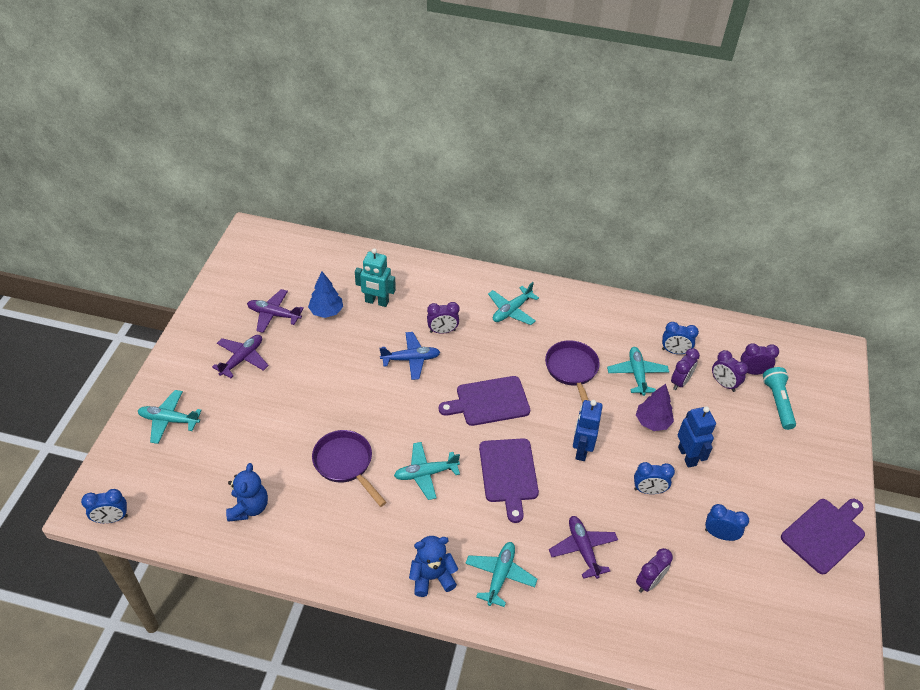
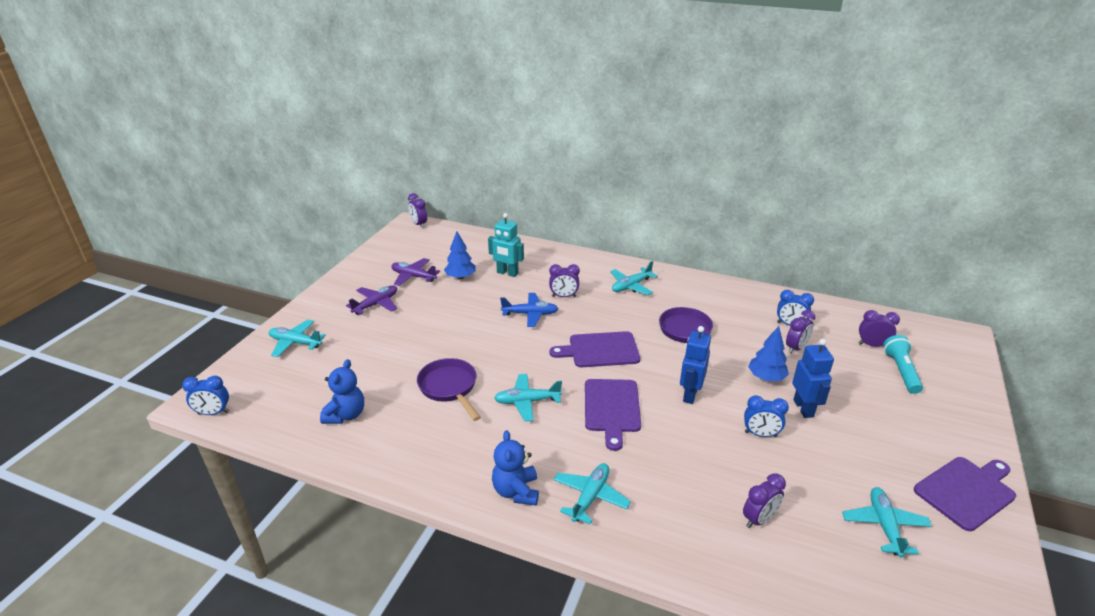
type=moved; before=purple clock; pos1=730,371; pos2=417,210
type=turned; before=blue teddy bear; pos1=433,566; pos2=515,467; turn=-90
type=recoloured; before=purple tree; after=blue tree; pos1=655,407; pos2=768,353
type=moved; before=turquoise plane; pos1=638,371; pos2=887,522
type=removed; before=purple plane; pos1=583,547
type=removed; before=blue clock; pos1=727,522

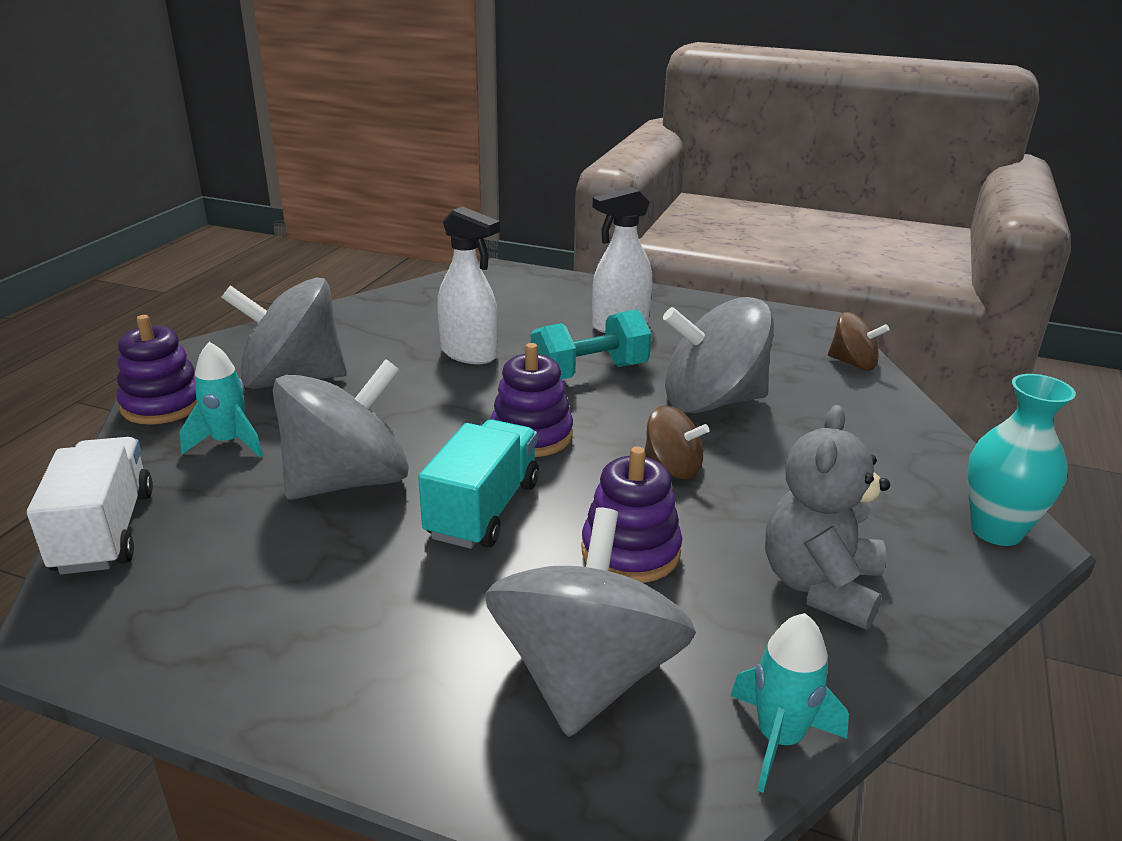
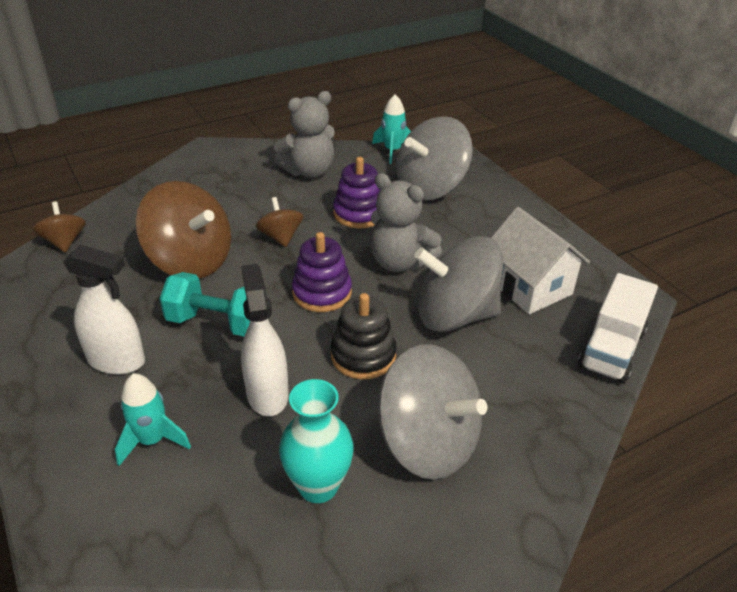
type=moved; before=turquoise rocket; pos1=221,399; pos2=153,419
type=recoloured; before=grey spinning top; after=brown spinning top; pos1=718,355; pos2=183,229
type=moved; before=turquoise vase; pos1=1021,460; pos2=316,441
type=added; after=black stacking toy; pos2=364,336
type=replaced; before=turquoise truck; after=grey teddy bear; pos1=478,484; pos2=406,222
type=added; after=white house; pos2=540,260
type=removed; before=purple stacking toy; pos1=157,370

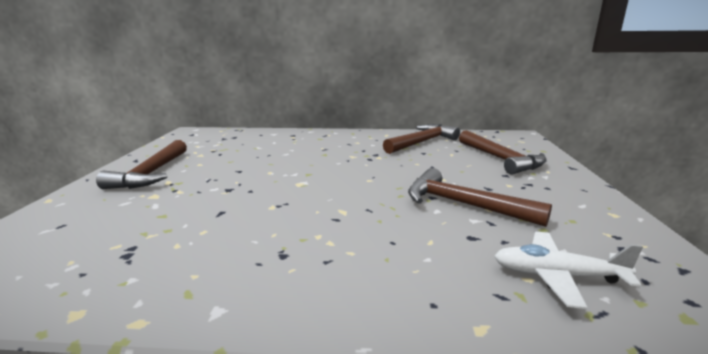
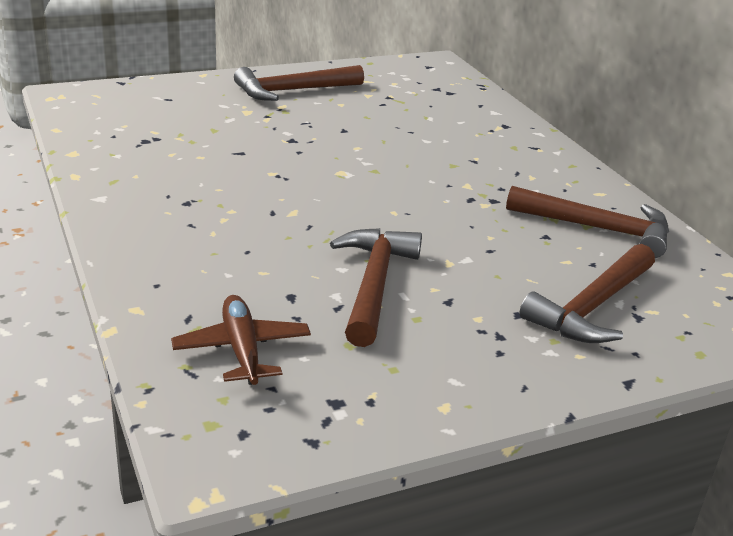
type=recoloured; before=white plane; after=brown plane; pos1=568,270; pos2=241,340

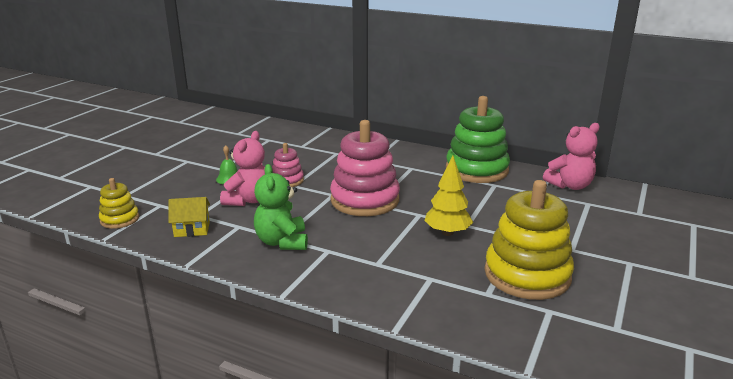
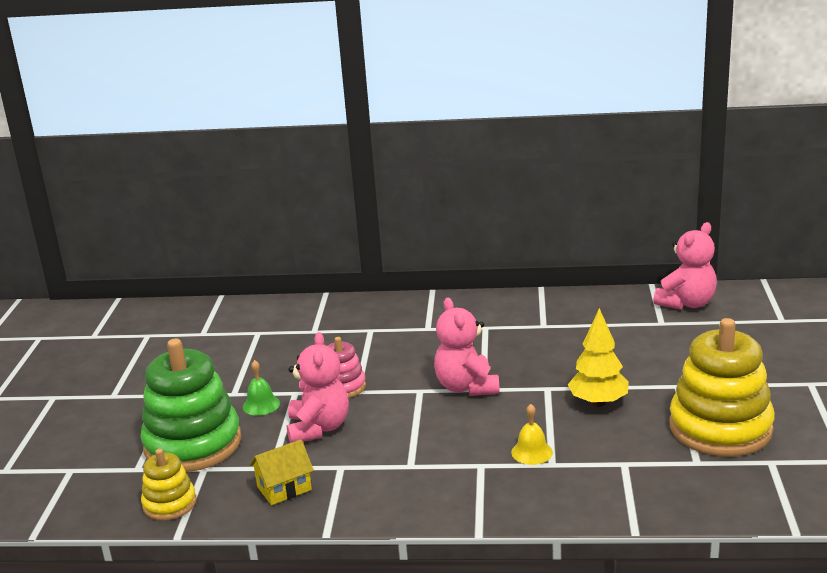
type=moved; before=green stacking toy; pos1=478,139; pos2=191,405
type=replaced; before=pink stacking toy; after=pink teddy bear; pos1=365,168; pos2=467,346
type=added; after=yellow bell; pos2=532,434
type=removed; before=green teddy bear; pos1=281,207

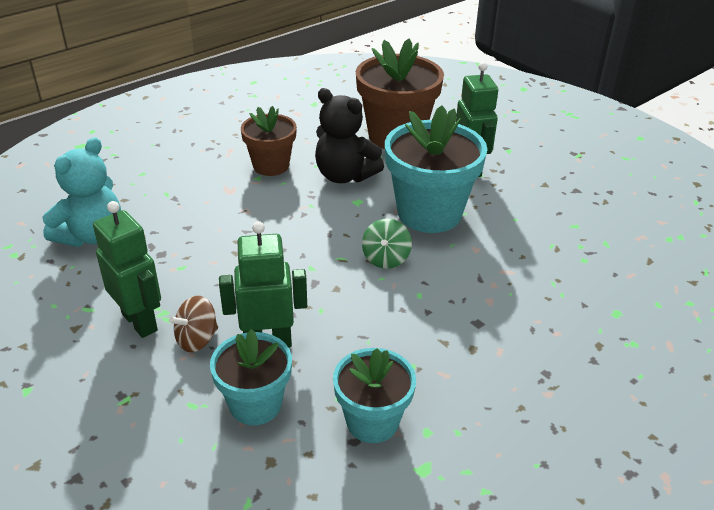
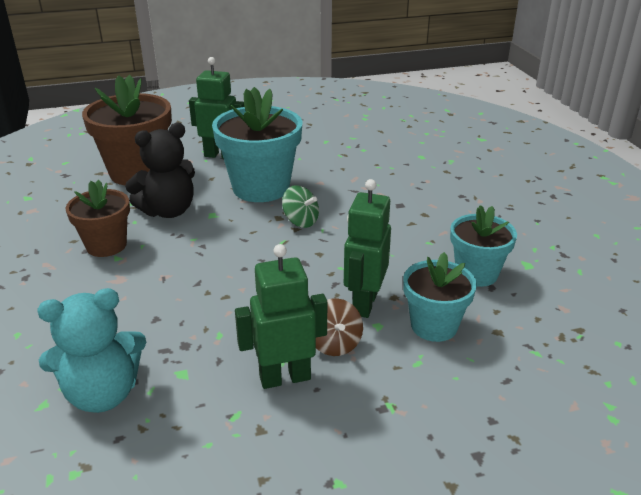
type=turned; before=turquoise teddy bear; pos1=81,192; pos2=91,350; turn=105

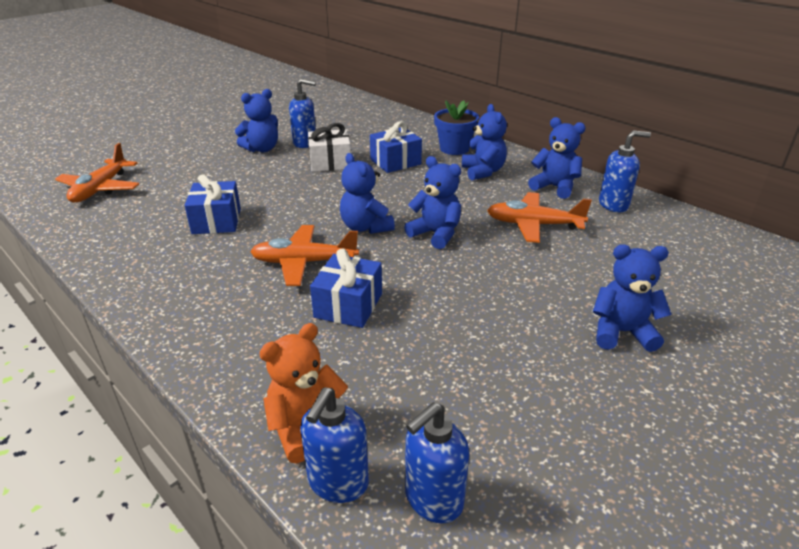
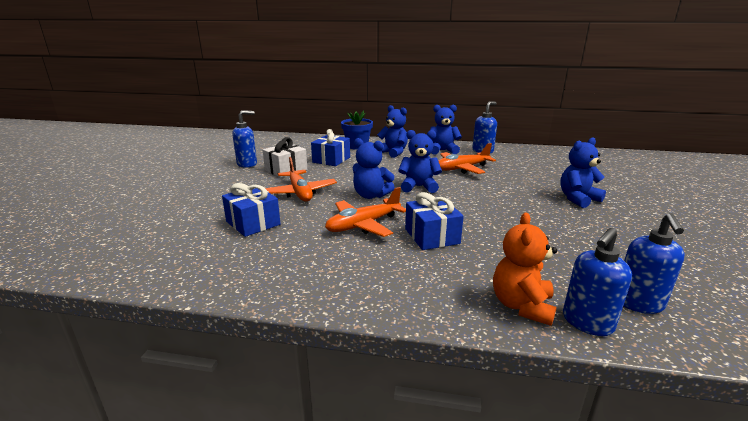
type=moved; before=orange plane; pos1=97,173; pos2=301,179
type=turned; before=blue soap dispenser; pos1=334,445; pos2=597,282; turn=60
type=removed; before=blue teddy bear; pos1=256,120

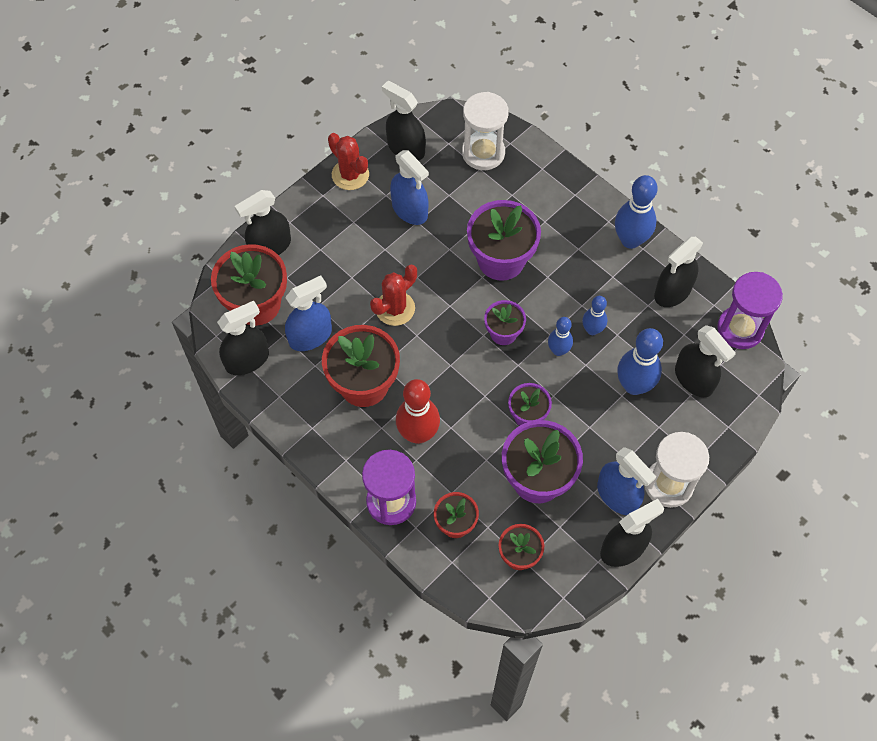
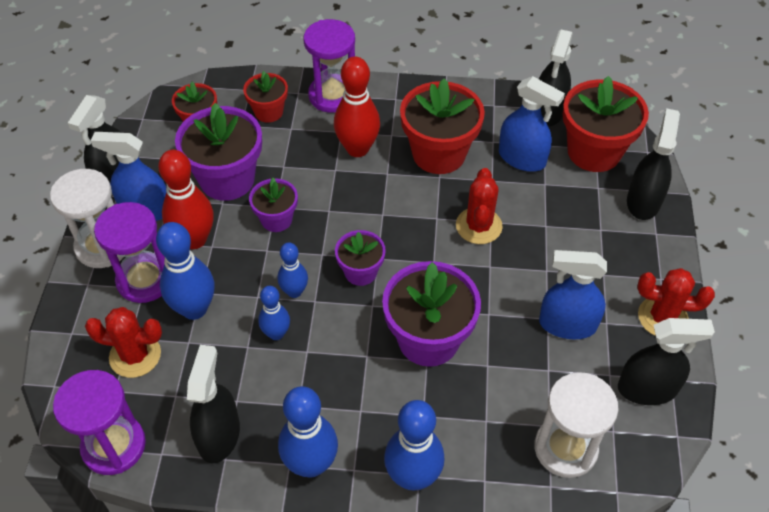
type=replaced; before=black spray bottle; after=red cactus; pos1=705,361; pos2=123,342
type=added; after=purple hourglass; pos2=129,252
type=added; after=red bowling pin; pos2=186,199
type=added; after=blue bowling pin; pos2=414,445
type=turned; before=blue spray bottle; pos1=308,313; pos2=532,124; turn=-75

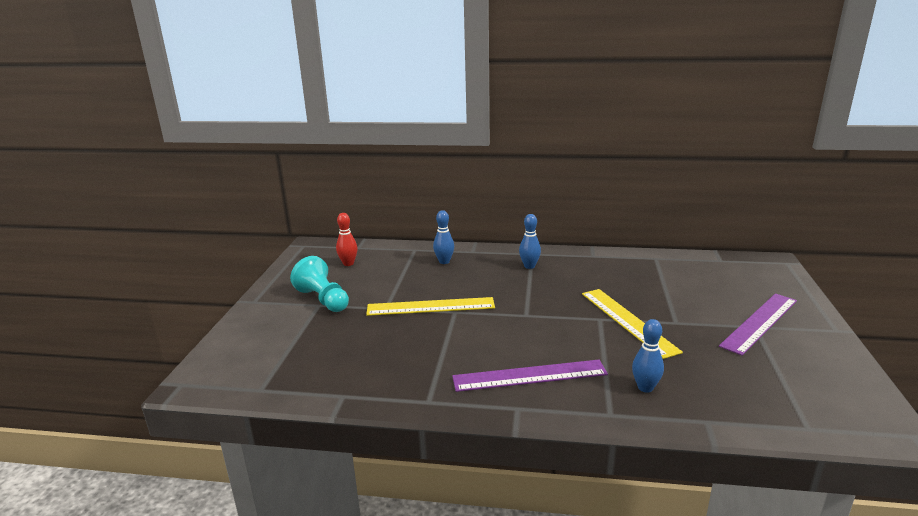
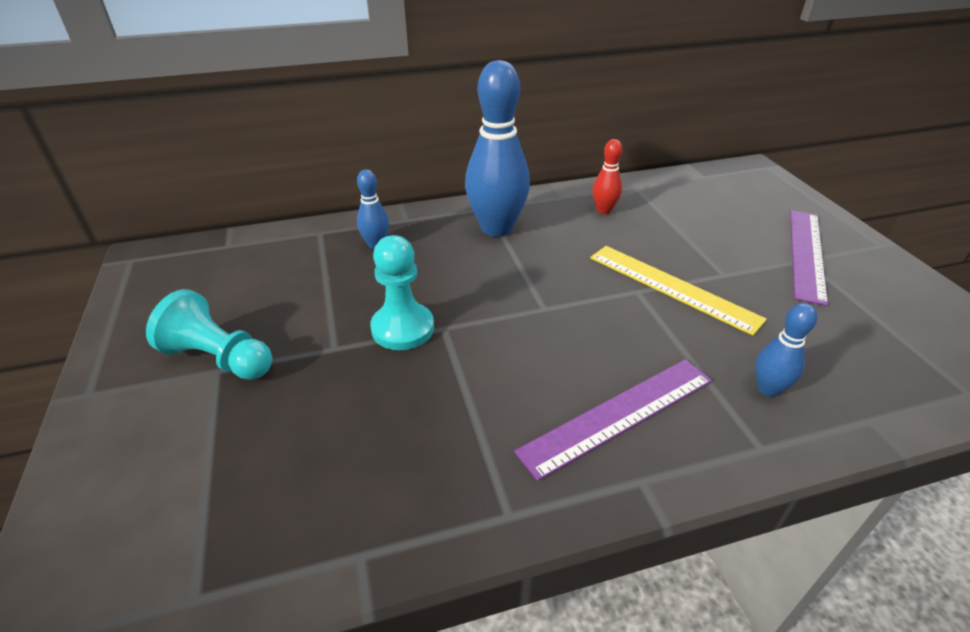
type=replaced; before=yellow ruler; after=turquoise pawn; pos1=430,306; pos2=402,292
type=resized; before=blue bowling pin; pos1=530,241; pos2=497,148; scale=2.07
type=moved; before=red bowling pin; pos1=347,239; pos2=607,176

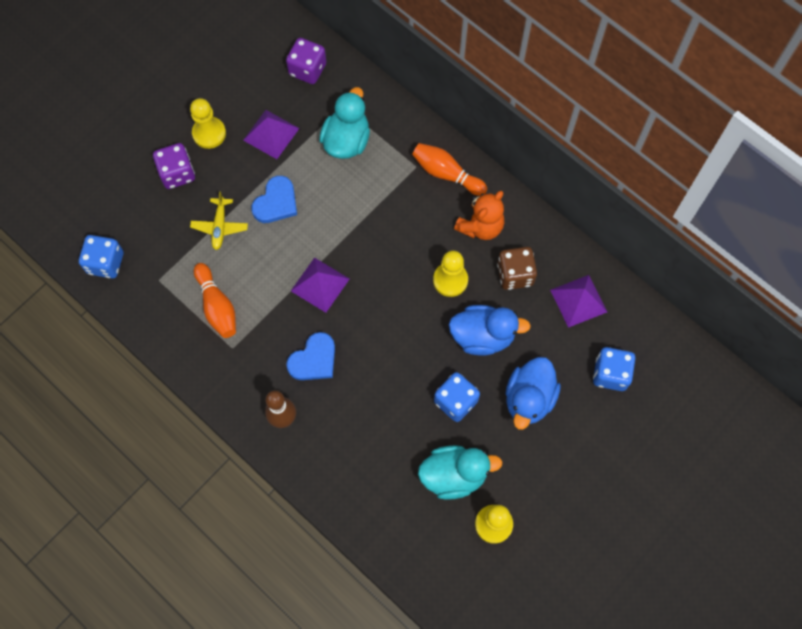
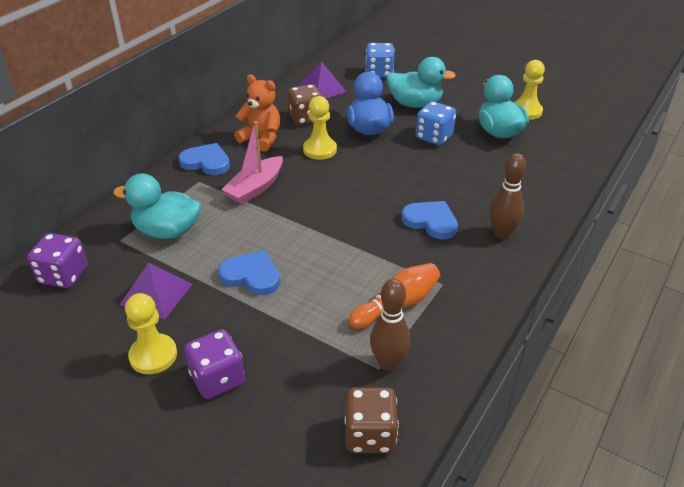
type=replaced; before=orange bowling pin; after=blue heart; pos1=449,169; pos2=204,159
type=added; after=pink boat; pos2=252,163
type=recoloured; before=blue dice; after=brown dice; pos1=101,256; pos2=372,420
type=added; after=brown bowling pin; pos2=390,325
type=recoloured; before=blue duck; after=turquoise duck; pos1=533,393; pos2=421,82
type=removed; before=yellow plane; pos1=219,220
type=removed; before=purple pyramid; pos1=320,285

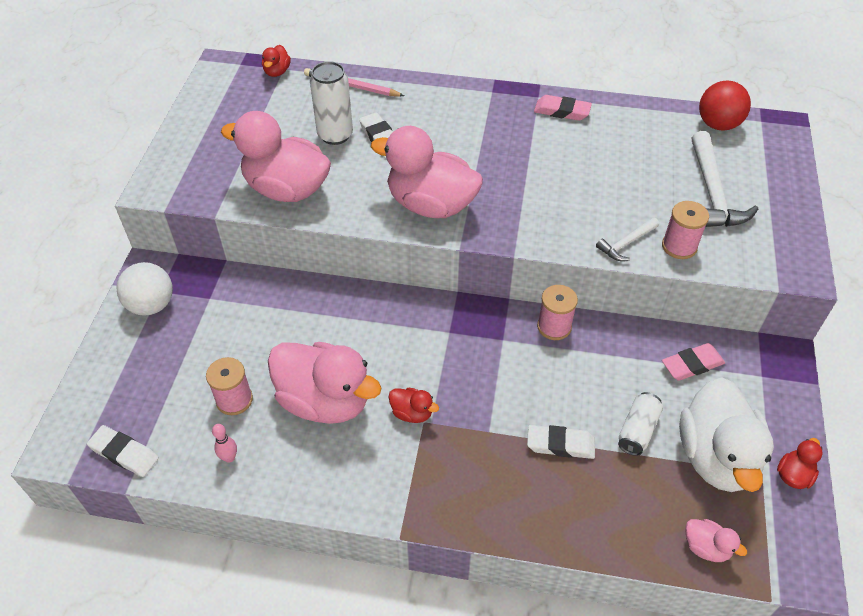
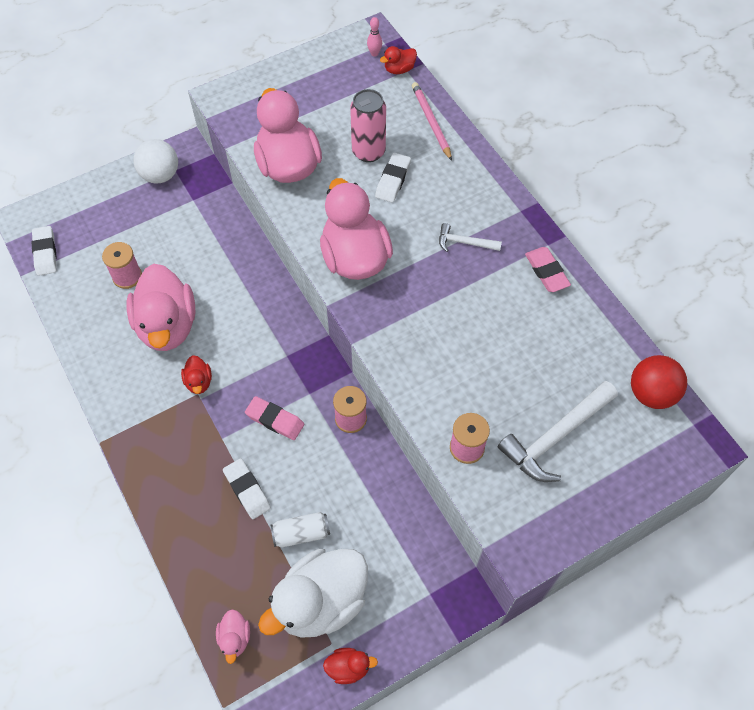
type=moved; before=pink eraser; pos1=693,362; pos2=274,418
type=recoloured; before=white can; after=pink can; pos1=331,103; pos2=368,125
type=moved; before=pink bowling pin; pos1=224,443; pos2=374,37
type=moved; before=white hammer; pos1=627,239; pos2=470,237

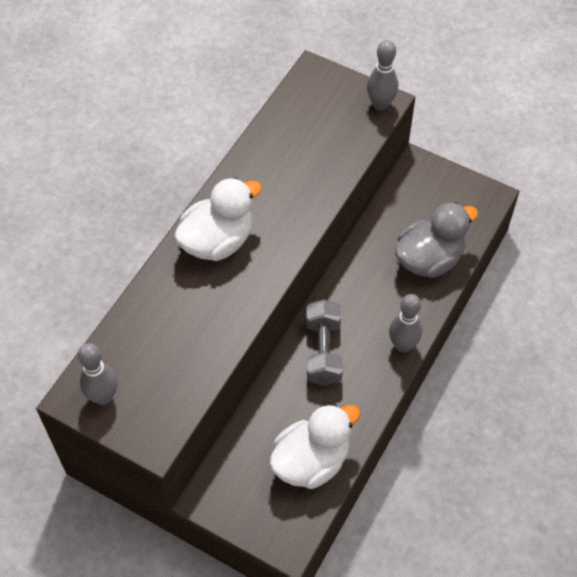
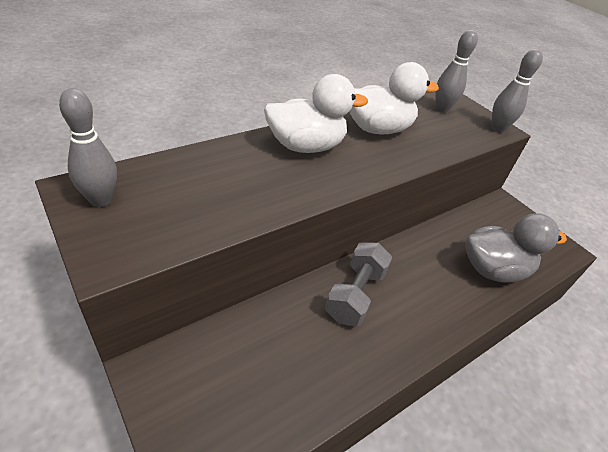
type=moved; before=white duck; pos1=315,446; pos2=394,98
type=moved; before=grey bowling pin; pos1=405,323; pos2=456,71

